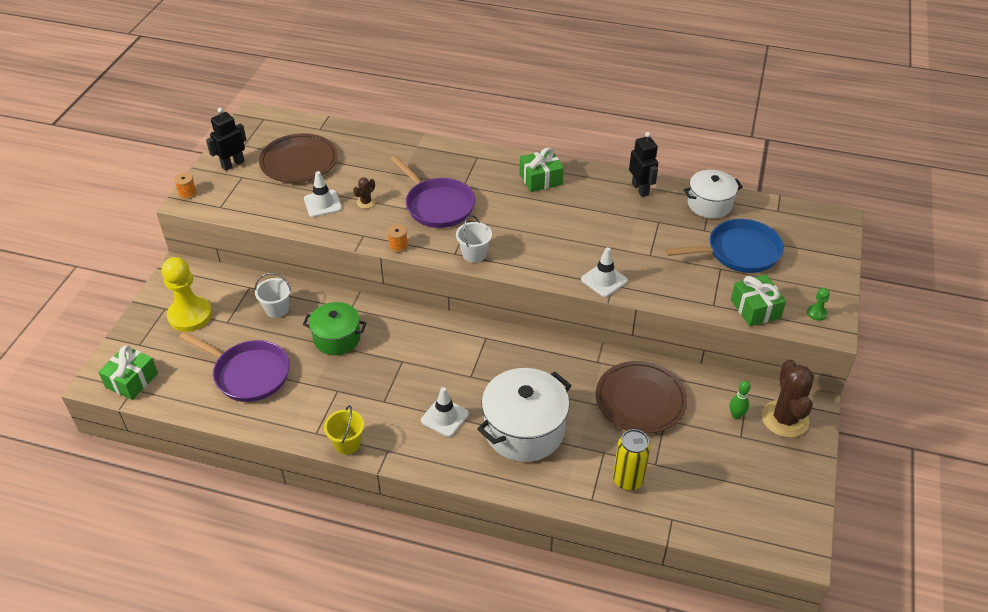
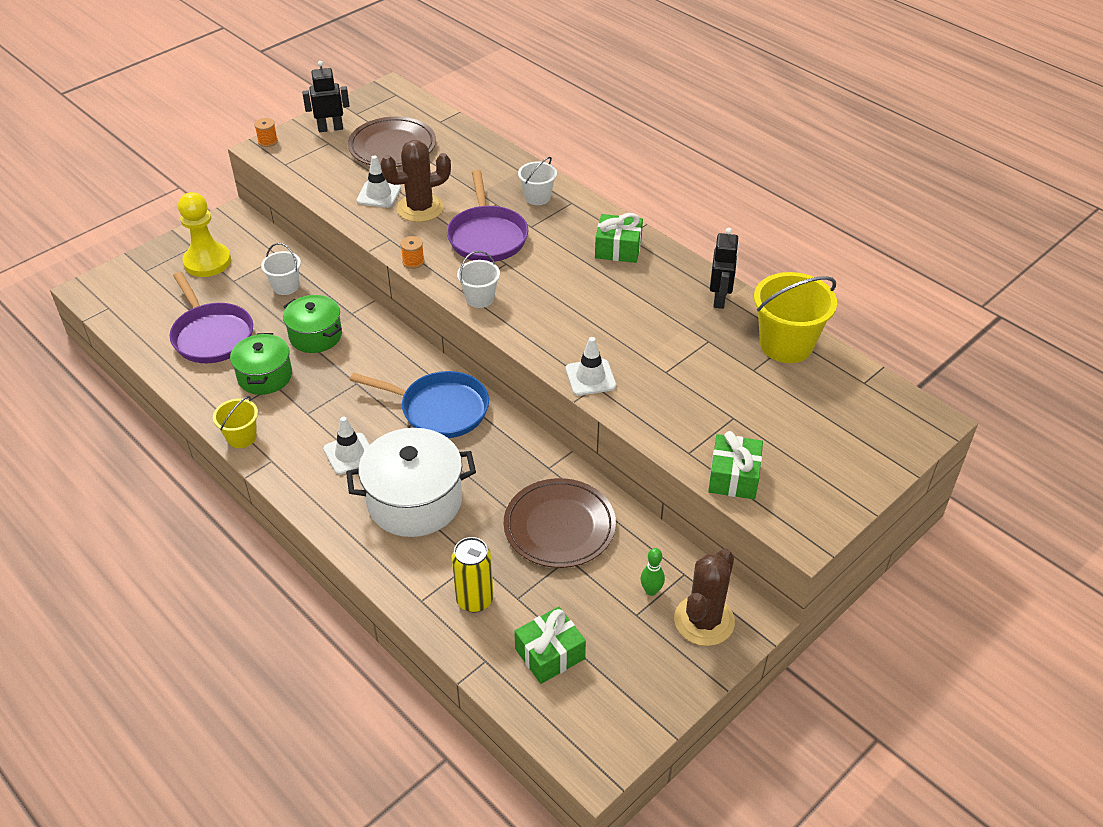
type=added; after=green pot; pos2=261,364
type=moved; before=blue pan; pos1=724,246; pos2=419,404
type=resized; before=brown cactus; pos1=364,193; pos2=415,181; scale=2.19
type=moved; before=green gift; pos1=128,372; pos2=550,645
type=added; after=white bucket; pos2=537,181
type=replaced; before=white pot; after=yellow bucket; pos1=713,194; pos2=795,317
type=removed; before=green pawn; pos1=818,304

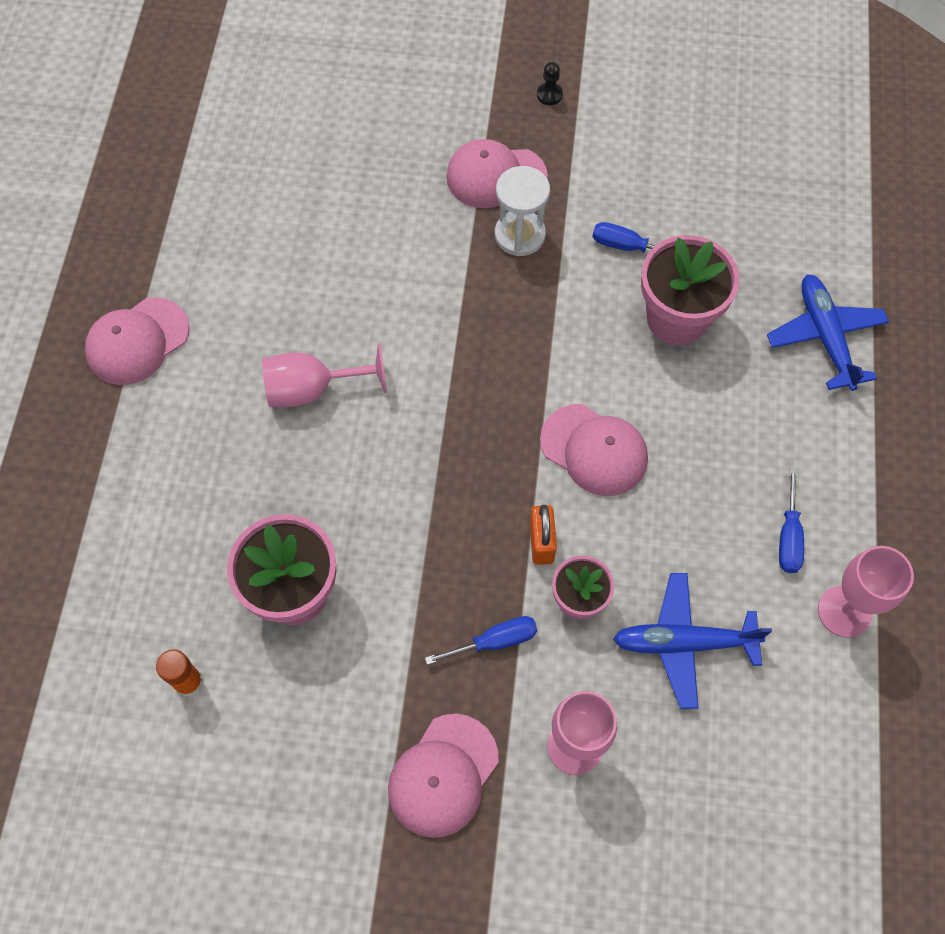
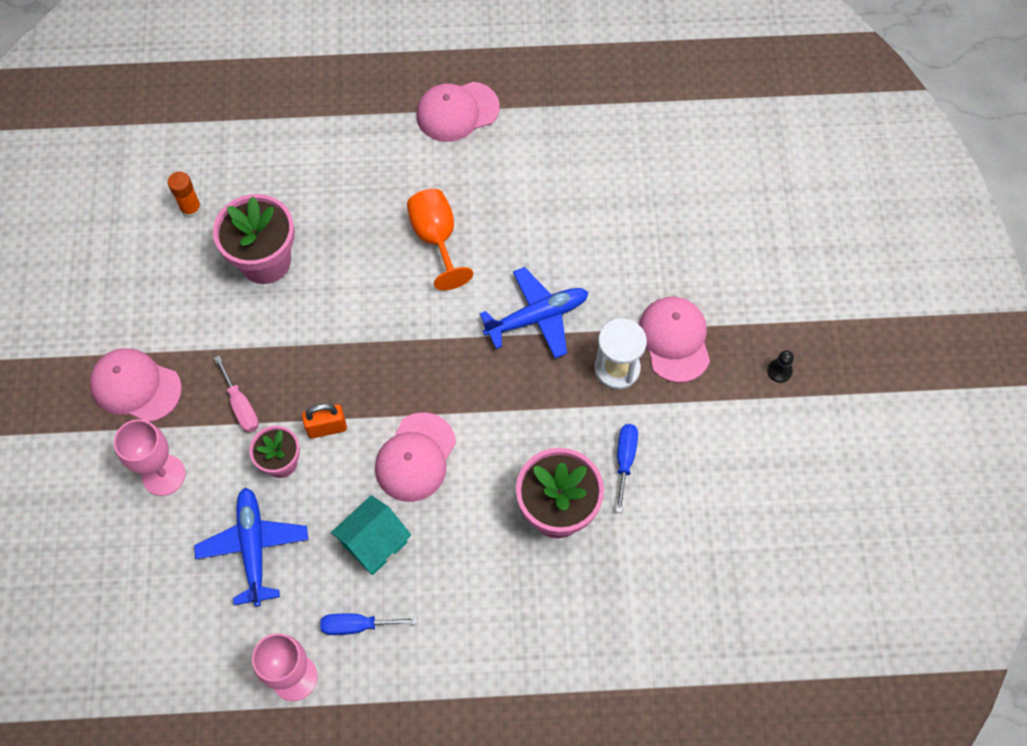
type=recoloured; before=blue screwdriver; after=pink screwdriver; pos1=481,640; pos2=236,394
type=added; after=turquoise house; pos2=371,535
type=recoloured; before=pink goblet; after=orange goblet; pos1=324,375; pos2=440,239
type=turned; before=pink cap; pos1=137,341; pos2=458,112; turn=-60
type=moved; before=blue plane; pos1=828,332; pos2=534,312

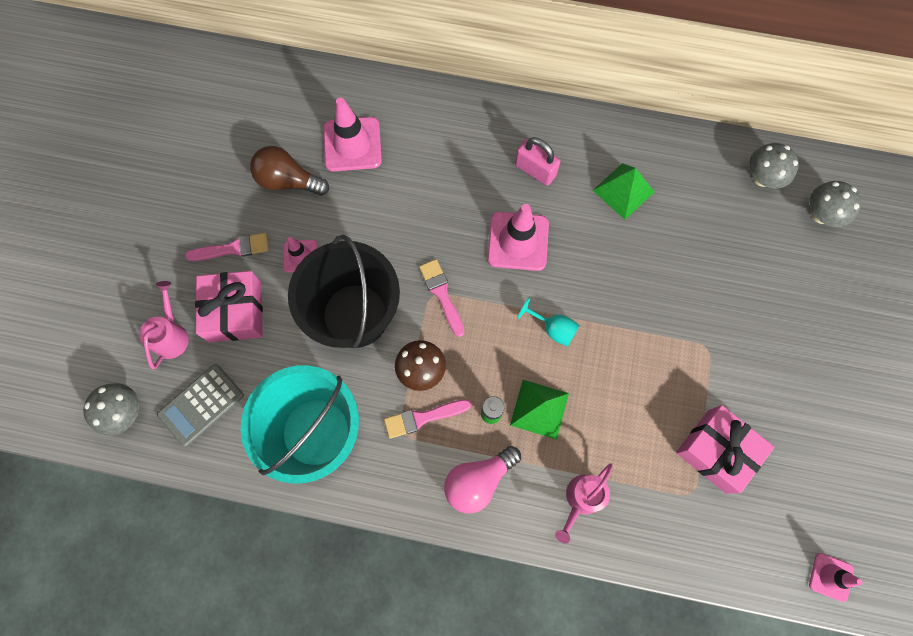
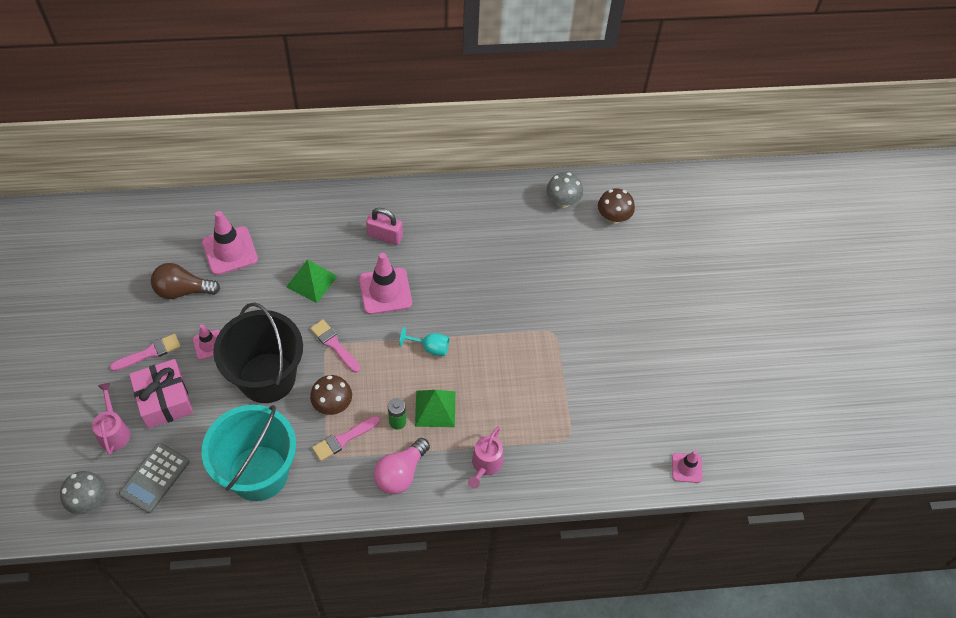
type=moved; before=green pyramid; pos1=623,191; pos2=311,281
type=recoloured; before=grey mushroom; after=brown mushroom; pos1=835,204; pos2=616,206
type=removed; before=pink gift; pos1=725,449

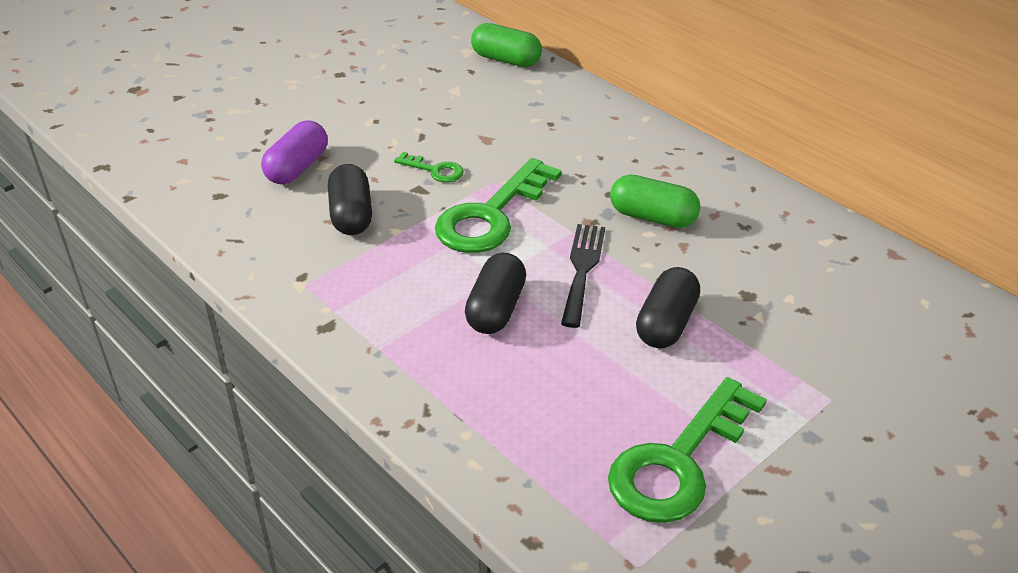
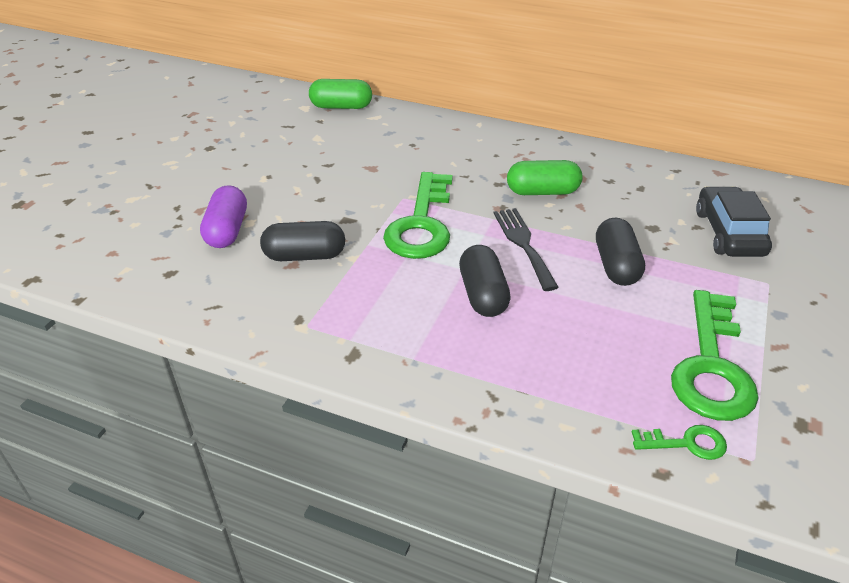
type=turned; before=black capsule; pos1=350,199; pos2=302,241; turn=-60
type=moved; before=green key; pos1=429,167; pos2=679,442
type=added; after=black car; pos2=734,221

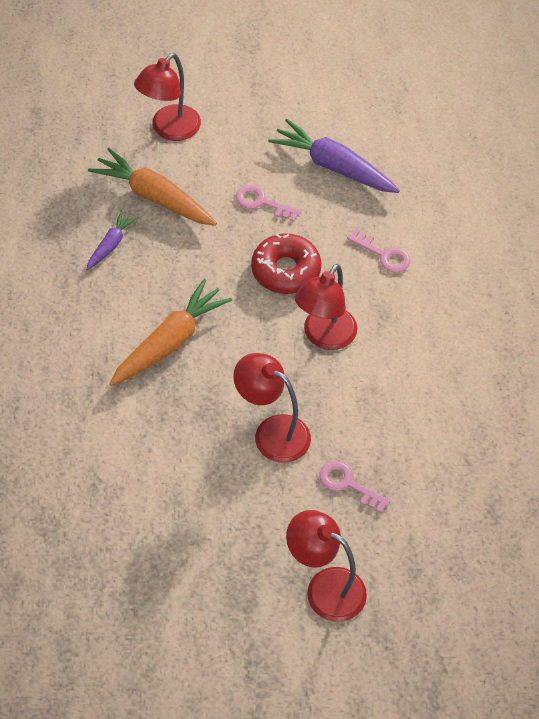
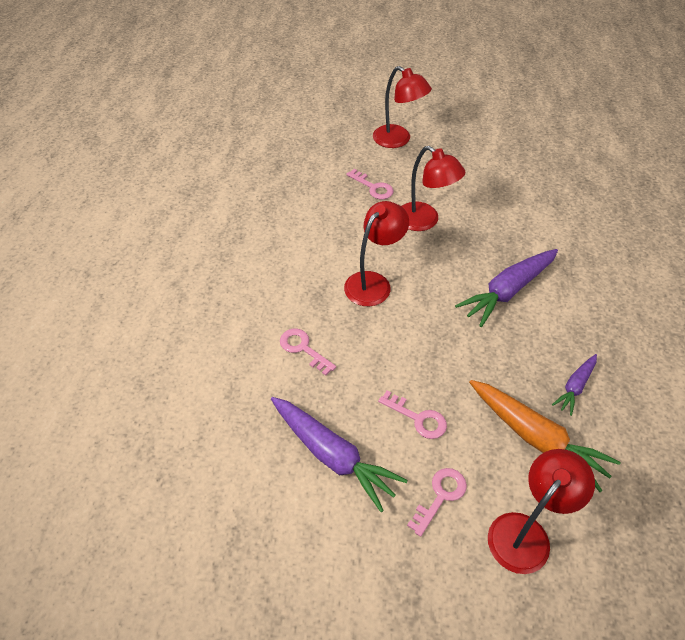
type=added; after=pink key; pos2=437,502
type=recoloured; before=orange carrot; after=purple carrot; pos1=170,332; pos2=506,288
type=removed; before=red donut; pos1=286,263

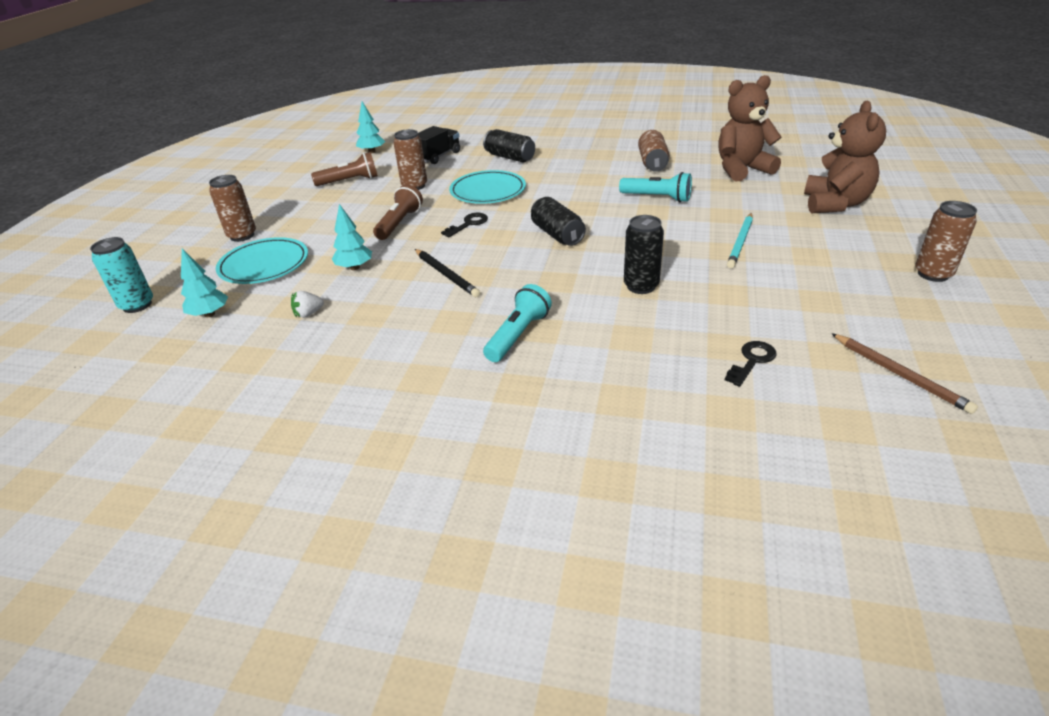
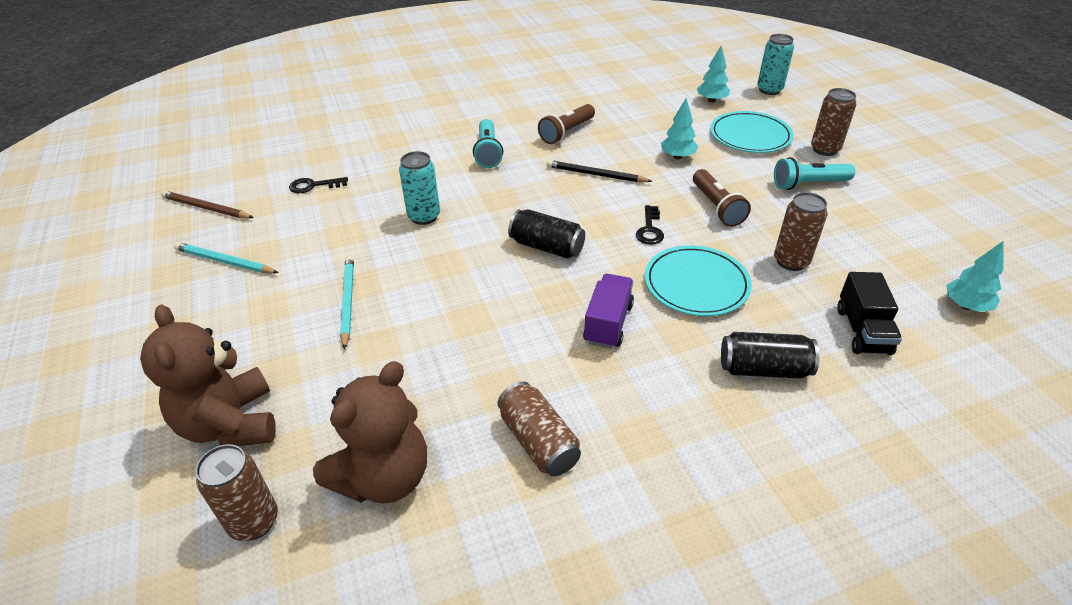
type=added; after=turquoise pencil; pos2=226,257
type=moved; before=brown can; pos1=946,241; pos2=236,492
type=turned; before=black key; pos1=750,364; pos2=318,185; turn=75
type=recoloured; before=black can; after=turquoise can; pos1=644,254; pos2=419,188
type=moved; before=brown flashlight; pos1=344,169; pos2=566,124
type=added; after=purple truck; pos2=608,311
type=moved; before=turquoise flashlight; pos1=655,187; pos2=814,173
type=removed; before=white strawberry; pos1=307,304

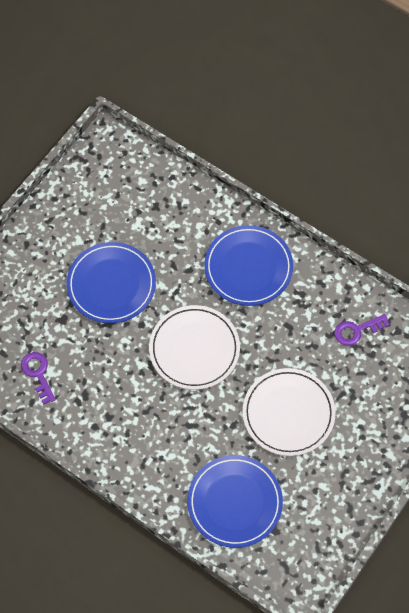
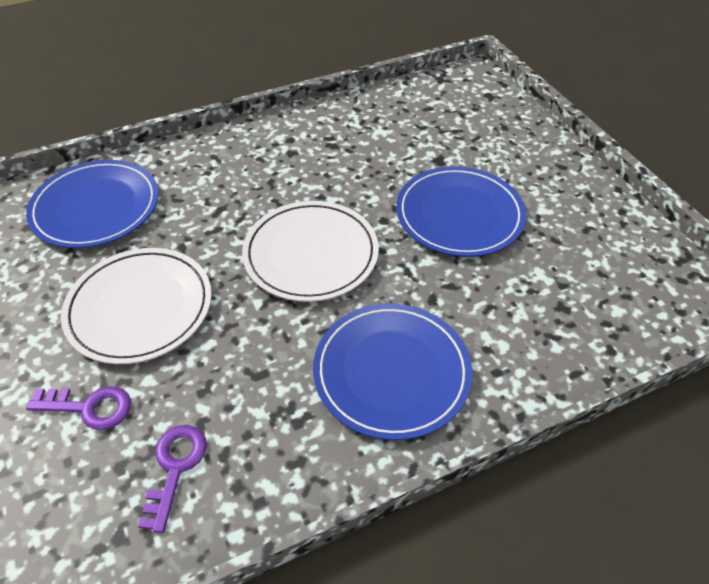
type=moved; before=purple key; pos1=38,378; pos2=78,408

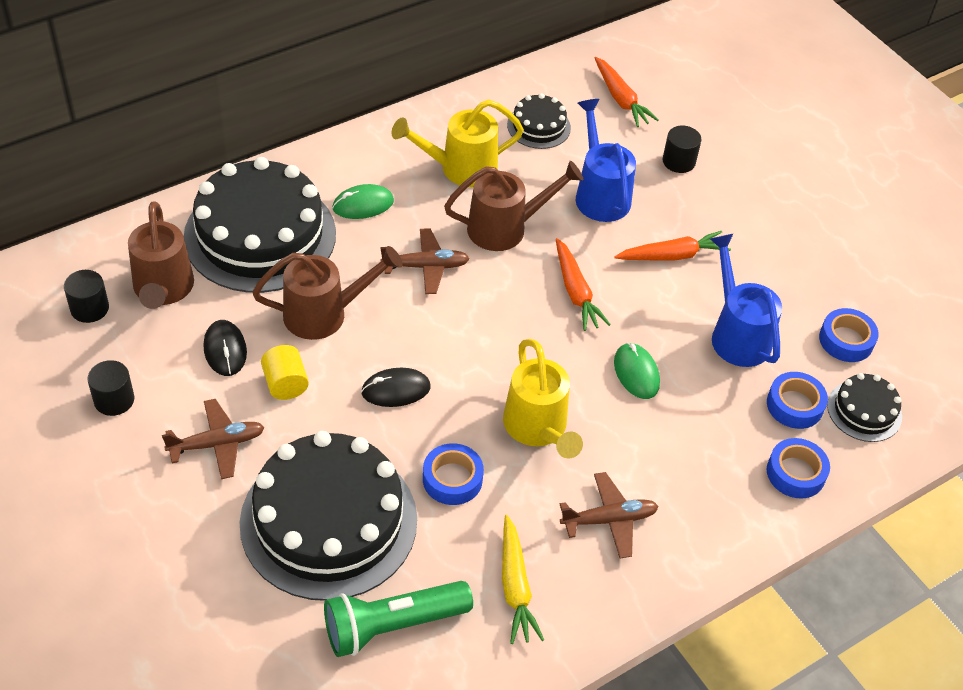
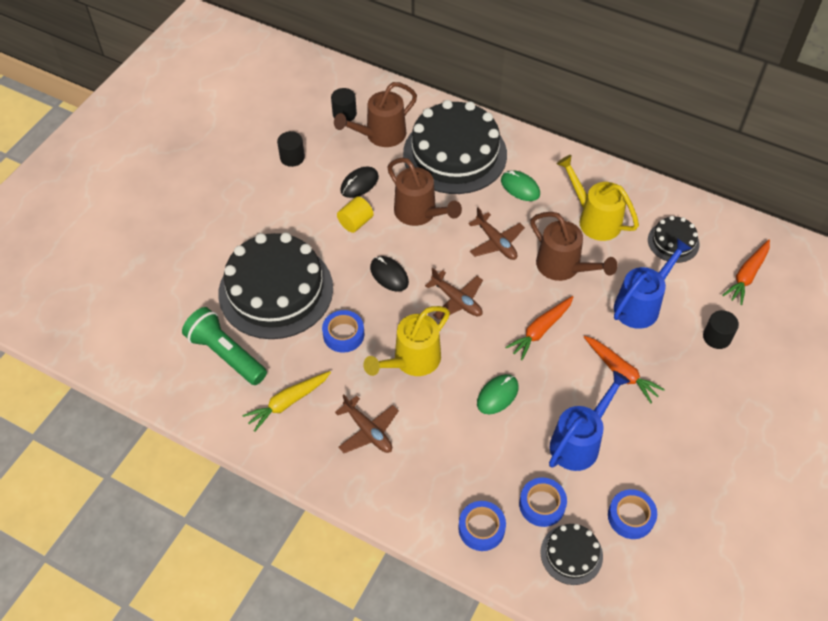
type=moved; before=brown plane; pos1=213,439; pos2=454,294

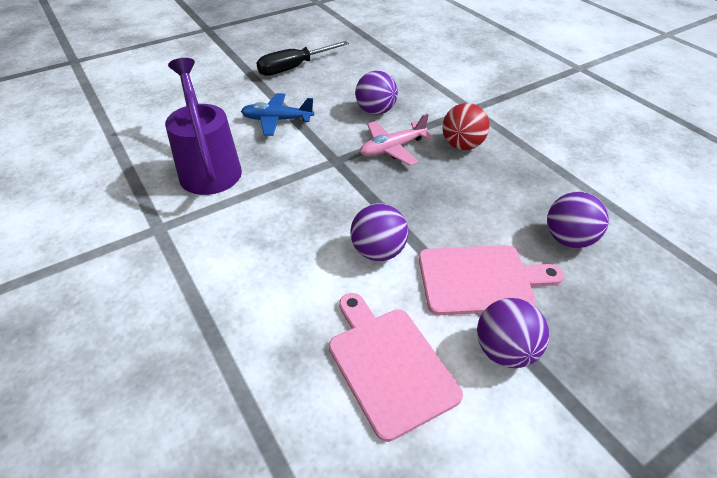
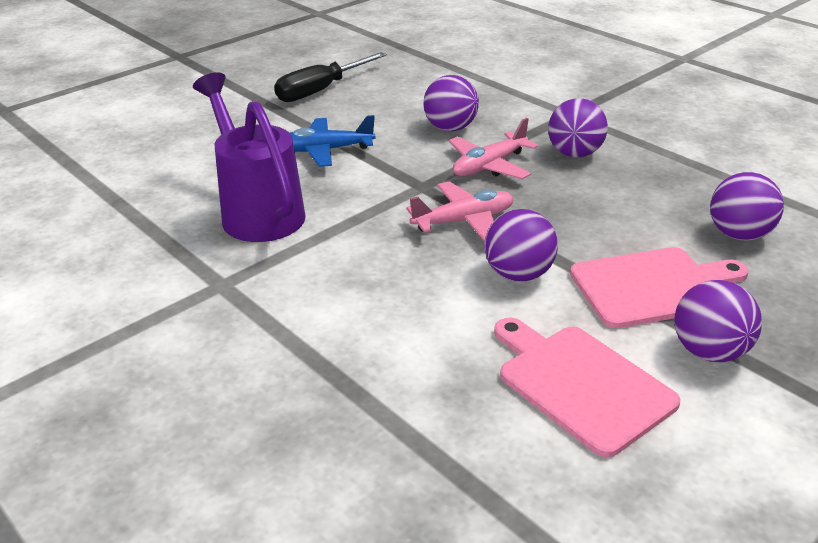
type=added; after=pink plane; pos2=460,211
type=recoloured; before=red ball; after=purple ball; pos1=466,126; pos2=578,127

